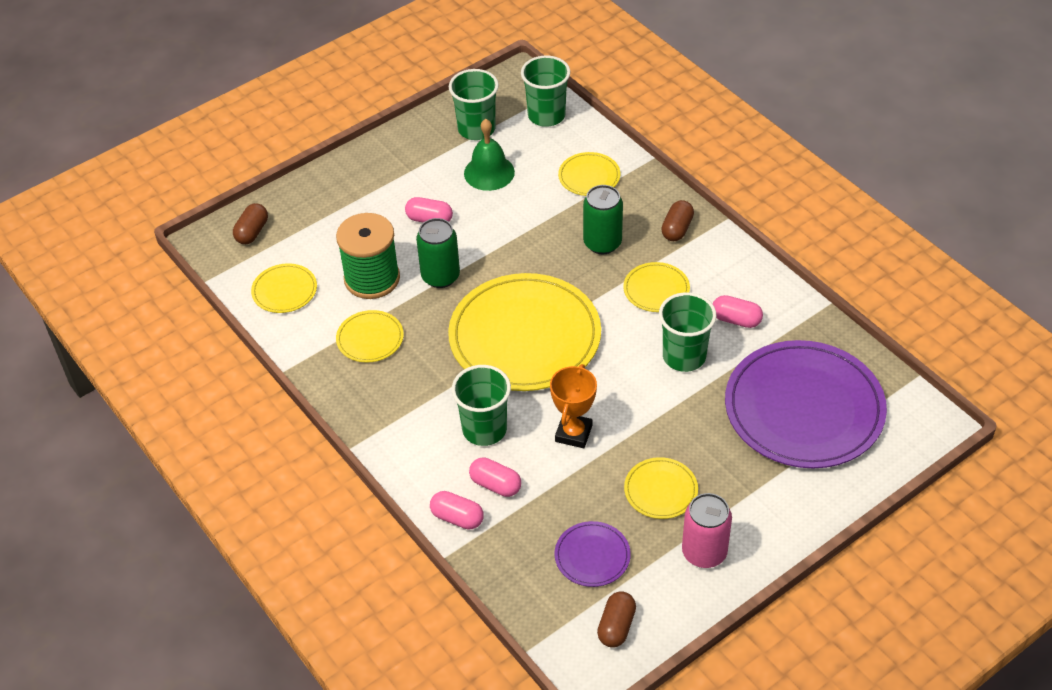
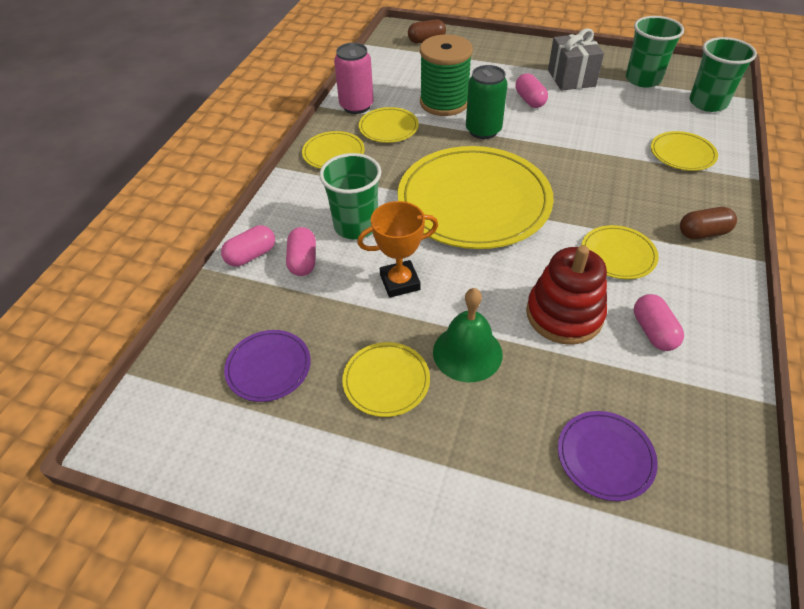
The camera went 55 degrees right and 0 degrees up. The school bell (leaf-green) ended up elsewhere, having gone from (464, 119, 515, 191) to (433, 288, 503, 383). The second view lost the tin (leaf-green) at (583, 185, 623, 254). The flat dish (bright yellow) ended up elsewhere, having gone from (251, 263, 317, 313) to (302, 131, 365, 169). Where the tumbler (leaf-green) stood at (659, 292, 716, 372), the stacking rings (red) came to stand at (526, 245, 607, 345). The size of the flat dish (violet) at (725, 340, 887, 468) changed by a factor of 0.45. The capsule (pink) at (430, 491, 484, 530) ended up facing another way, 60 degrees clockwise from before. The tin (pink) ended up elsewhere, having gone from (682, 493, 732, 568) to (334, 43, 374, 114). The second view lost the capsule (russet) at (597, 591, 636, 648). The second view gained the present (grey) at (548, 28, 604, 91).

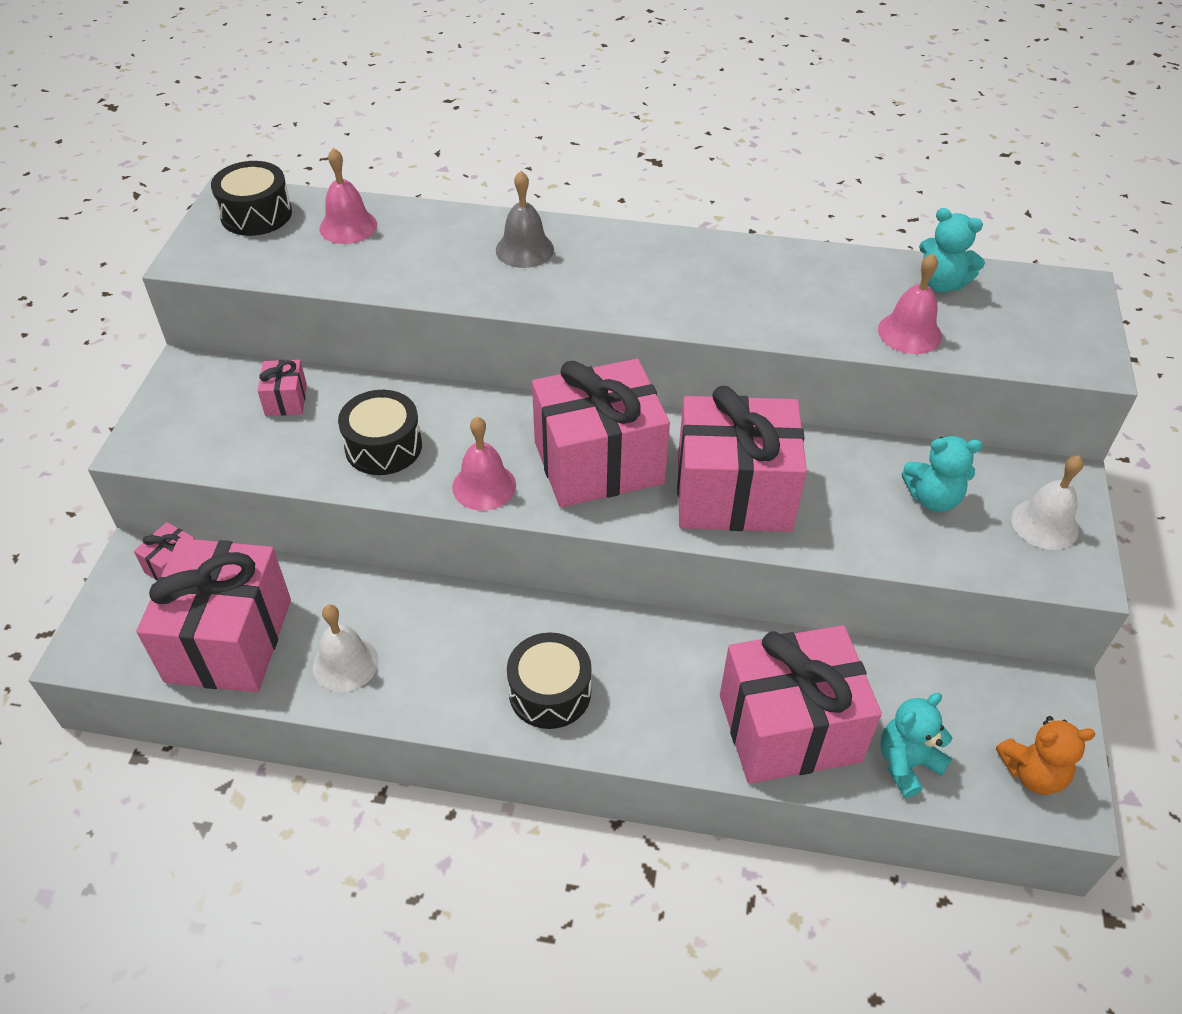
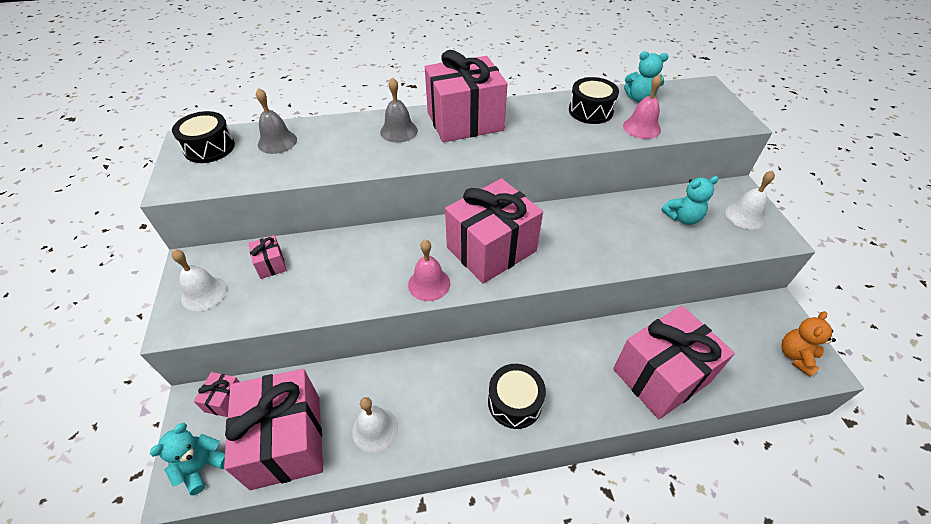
The camera went 20 degrees left and 0 degrees up. What was the school bell (pink) at (320, 148, 377, 244) turned into the school bell (grey) at (256, 88, 297, 154). The present (pink) ended up elsewhere, having gone from (677, 386, 807, 532) to (425, 50, 507, 142). The toy drum (black) ended up elsewhere, having gone from (338, 390, 422, 475) to (569, 77, 619, 124). The stuffed bear (teal) ended up elsewhere, having gone from (880, 693, 952, 798) to (150, 423, 225, 495). The stuffed bear (orange-coloured) at (996, 716, 1096, 795) ended up facing another way, 150 degrees clockwise from before. The second view gained the school bell (snow-white) at (172, 249, 227, 311).

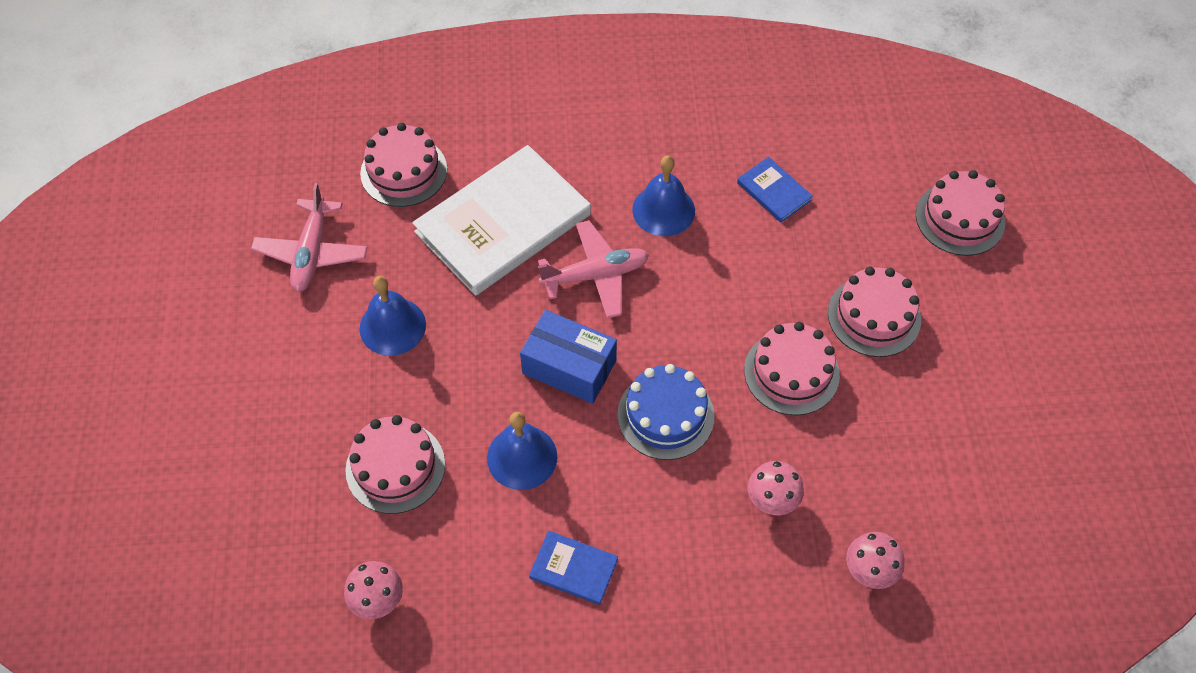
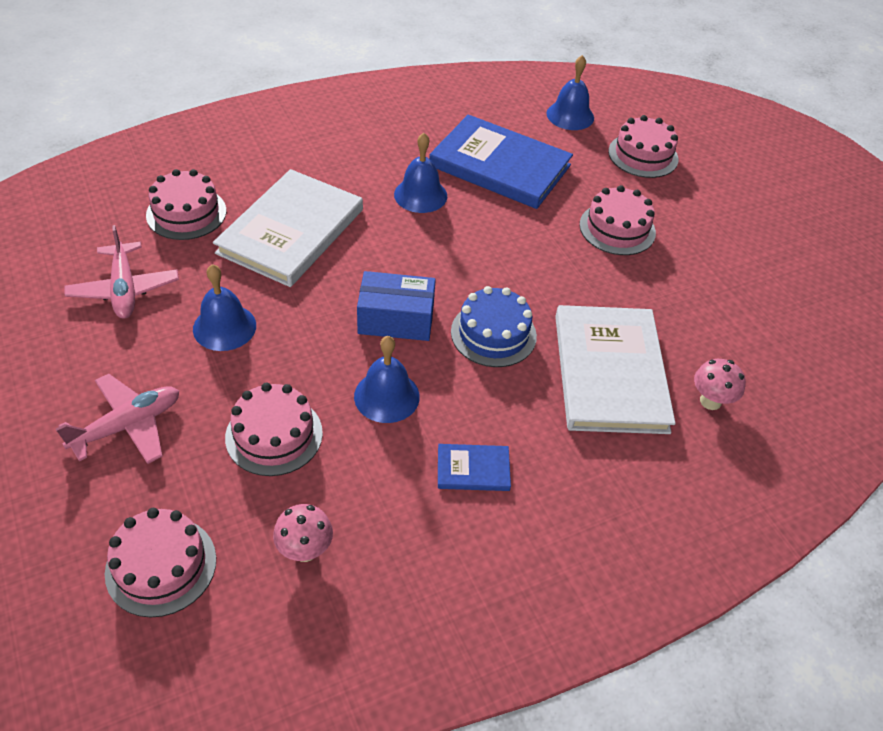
The camera went 25 degrees left and 10 degrees down. The size of the hardback (royal blue) at (737, 157, 813, 223) changed by a factor of 2.28. The plane (pink) ended up elsewhere, having gone from (538, 220, 649, 319) to (56, 374, 179, 464). The layer cake (pink) ended up elsewhere, having gone from (744, 322, 840, 415) to (105, 508, 216, 617). Where the toadstool (pink) stood at (748, 461, 804, 515), the hardback (snow-white) came to stand at (555, 305, 676, 434). The second view gained the school bell (royal blue) at (546, 55, 594, 130).

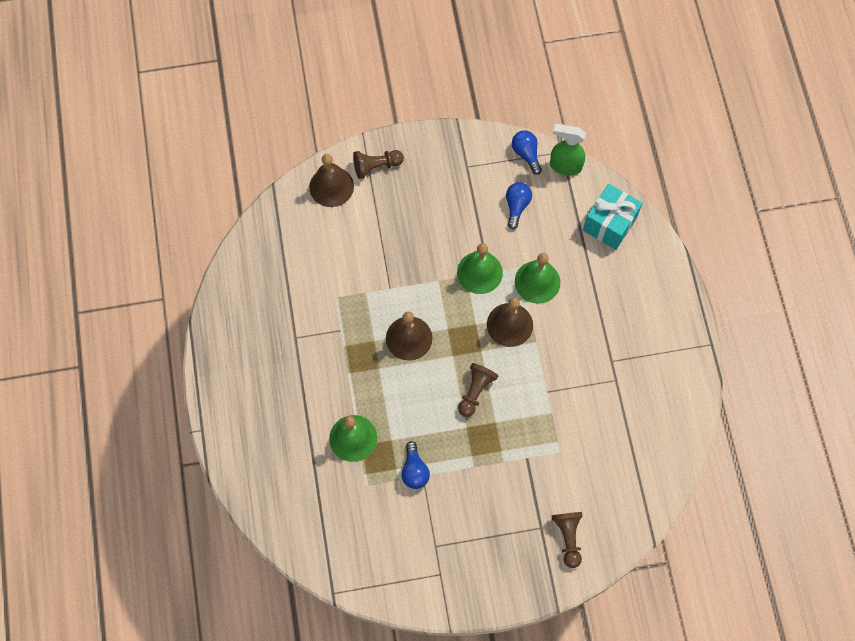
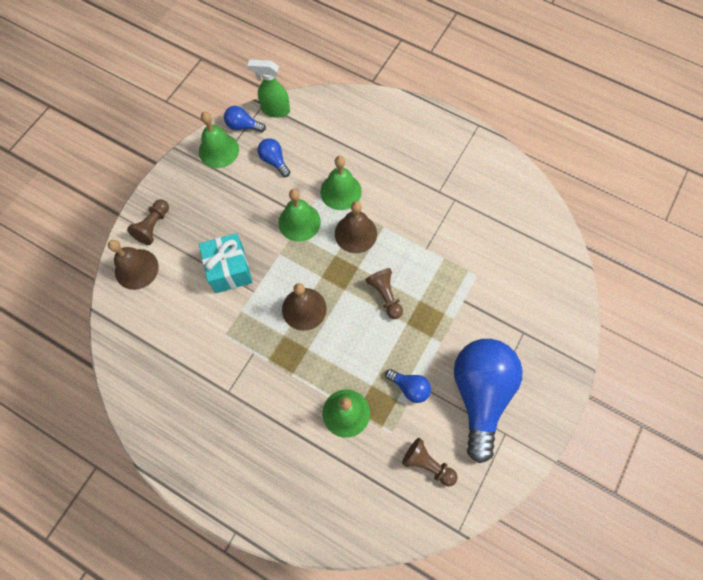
The camera went 50 degrees left and 0 degrees up. The sprayer (leaf-green) at (550, 124, 586, 176) ended up facing another way, 45 degrees clockwise from before. The present (teal) ended up elsewhere, having gone from (583, 184, 643, 250) to (199, 233, 252, 293). The chess pawn (russet) ended up elsewhere, having gone from (551, 512, 583, 568) to (402, 438, 457, 486). The second view gained the school bell (leaf-green) at (199, 112, 239, 168). The second view gained the light bulb (royal blue) at (454, 339, 523, 463).

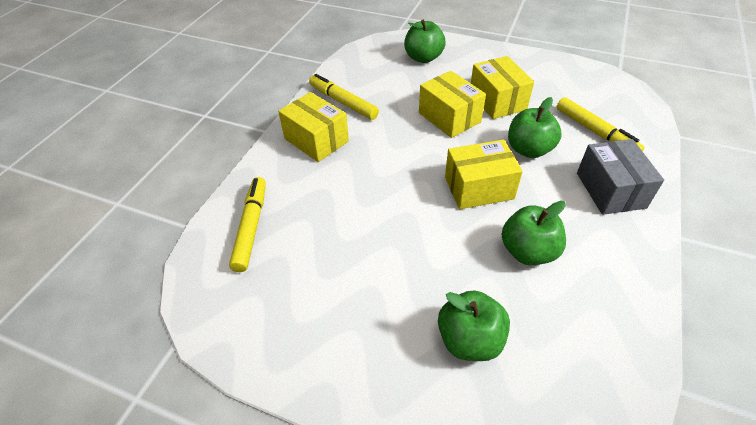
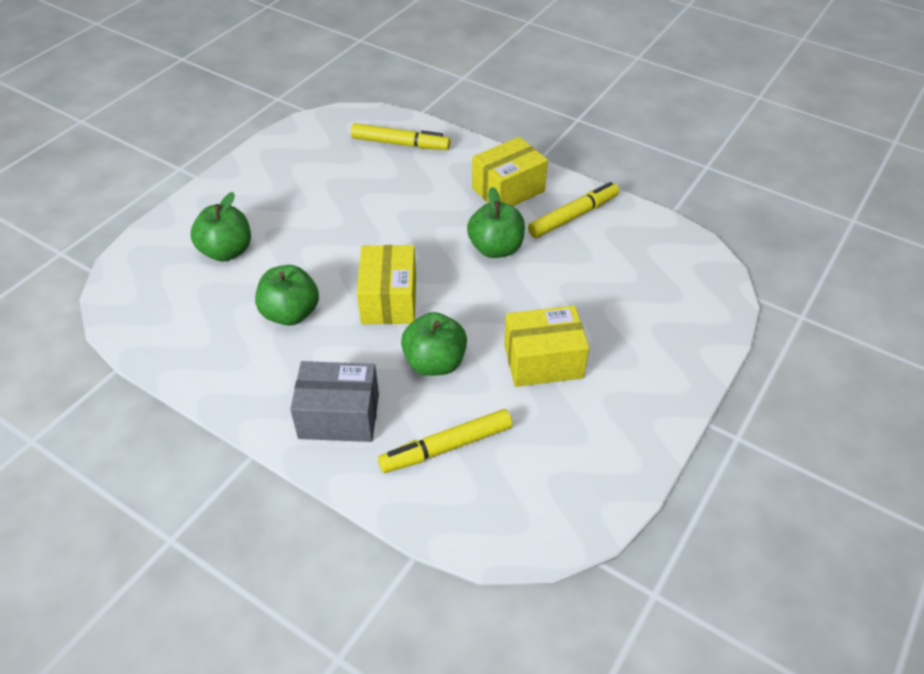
The camera went 100 degrees right and 0 degrees up. The apple fruit (leaf-green) ended up elsewhere, having gone from (404, 20, 446, 63) to (467, 187, 525, 258). The second view lost the package (bright yellow) at (419, 71, 486, 138).

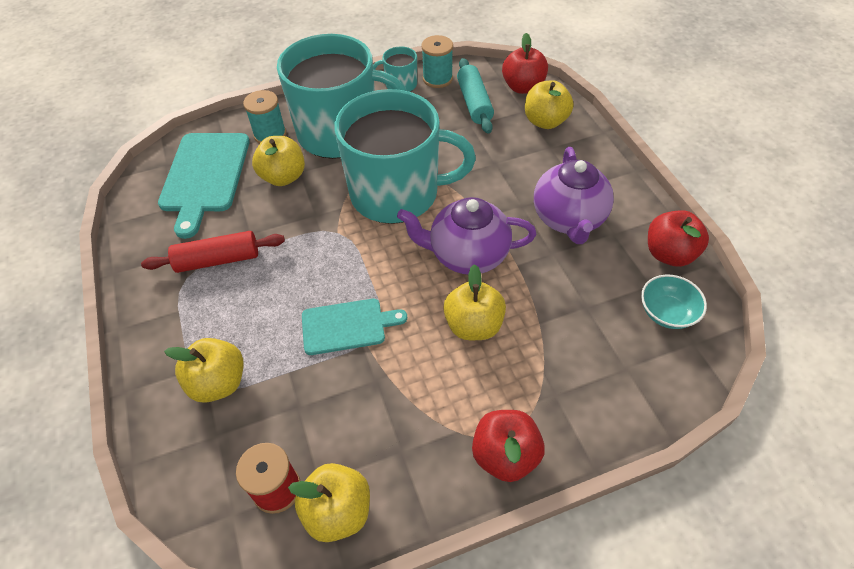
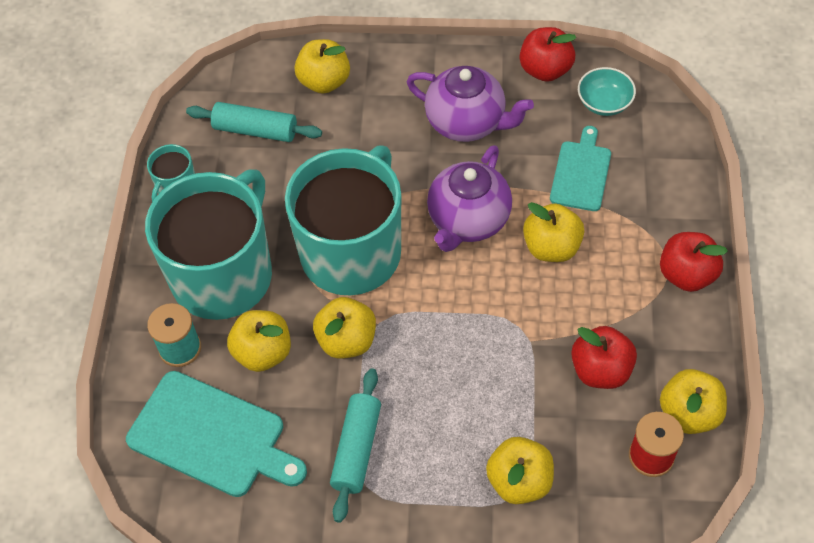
The camera went 65 degrees left and 5 degrees up. The apple fruit (red) ended up elsewhere, having gone from (502, 33, 548, 94) to (571, 326, 637, 389). The second view lost the spool (teal) at (421, 35, 453, 88). What was the pastry roller (red) at (141, 231, 285, 273) turned into the pastry roller (teal) at (330, 368, 381, 523). The cutting board (teal) ended up elsewhere, having gone from (302, 299, 407, 355) to (550, 126, 611, 211). The second view gained the apple fruit (bright yellow) at (313, 297, 376, 359).

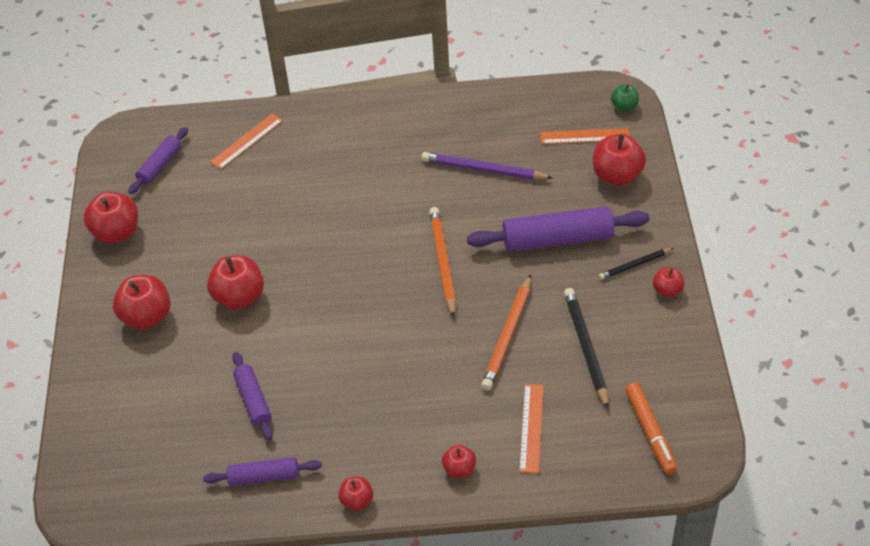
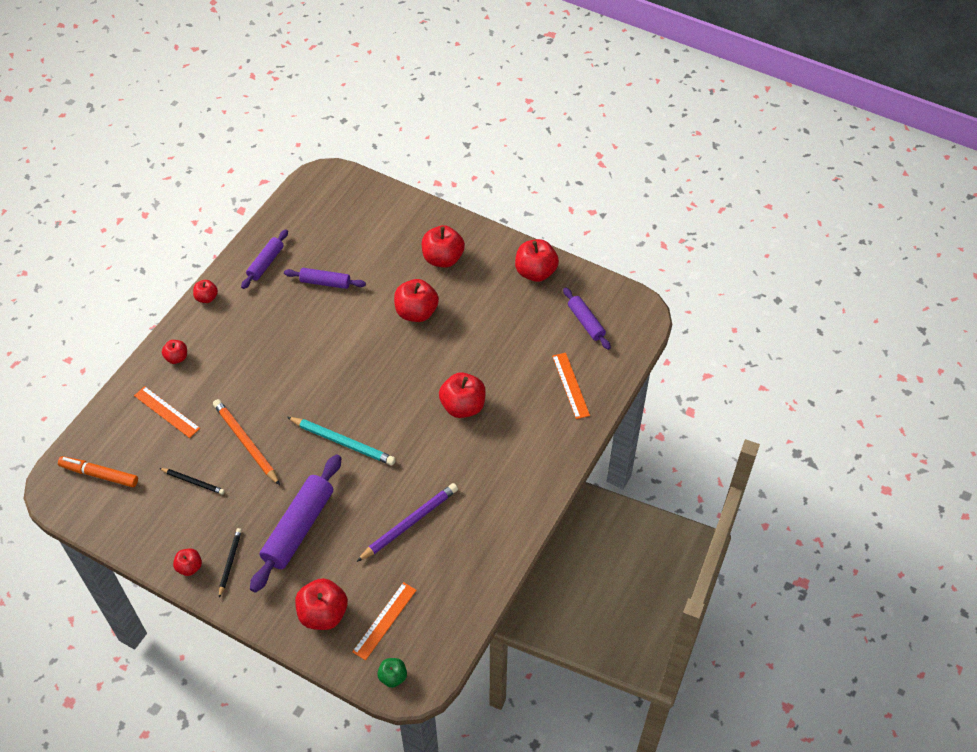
The camera went 120 degrees right and 5 degrees up. What was the pencil (orange-coloured) at (429, 207, 456, 318) turned into the pencil (teal) at (287, 417, 396, 465). The size of the pencil (black) at (564, 288, 608, 409) changed by a factor of 0.59. The second view gained the apple fruit (red) at (439, 372, 486, 418).

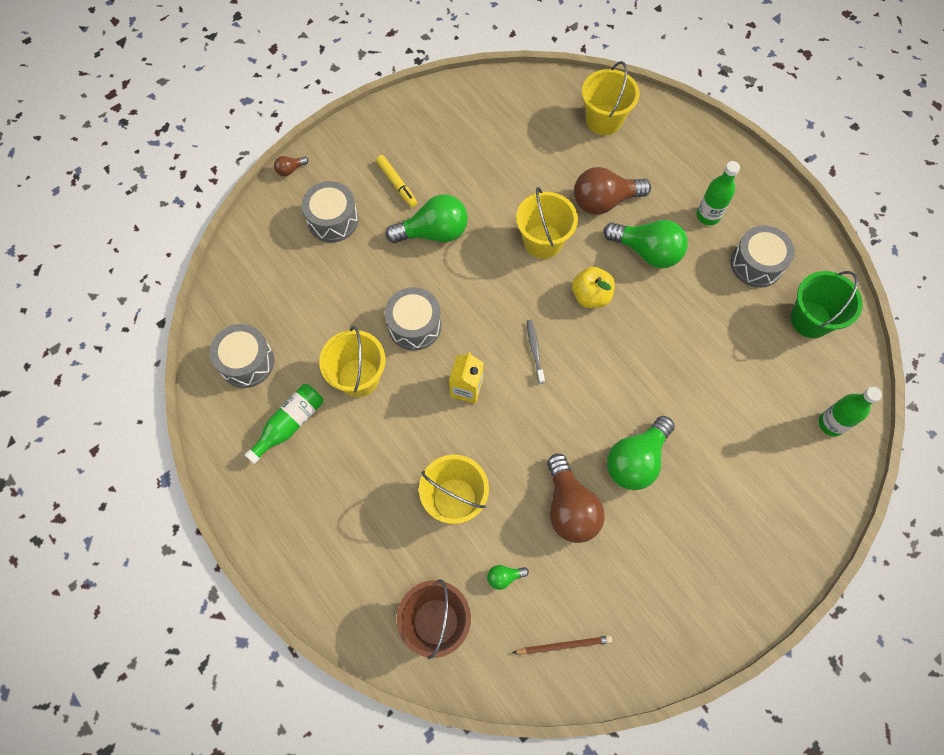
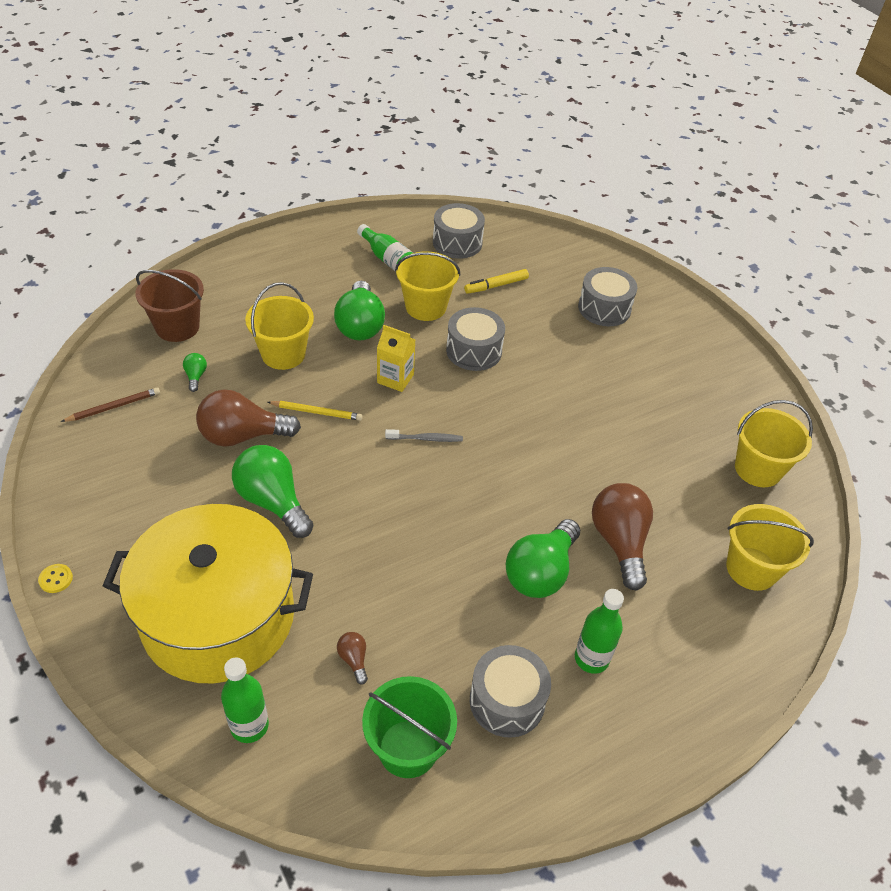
The camera went 95 degrees right and 20 degrees down. The marker pen (bright yellow) ended up elsewhere, having gone from (376, 155, 417, 207) to (464, 269, 529, 294). The light bulb (russet) ended up elsewhere, having gone from (274, 156, 308, 176) to (337, 632, 368, 684). The pail (bright yellow) ended up elsewhere, having gone from (516, 187, 578, 259) to (735, 400, 813, 487). The light bulb (leaf-green) ended up elsewhere, having gone from (386, 194, 468, 243) to (334, 281, 385, 340). The second view lost the apple fruit (bright yellow) at (572, 267, 615, 308). The pencil (russet) at (512, 635, 612, 655) ended up facing another way, 120 degrees counterclockwise from before. The second view gained the pencil (bright yellow) at (268, 401, 363, 421). The second view gained the stockpot (bright yellow) at (103, 504, 313, 683). The second view gained the sewing button (bright yellow) at (38, 564, 73, 593).

